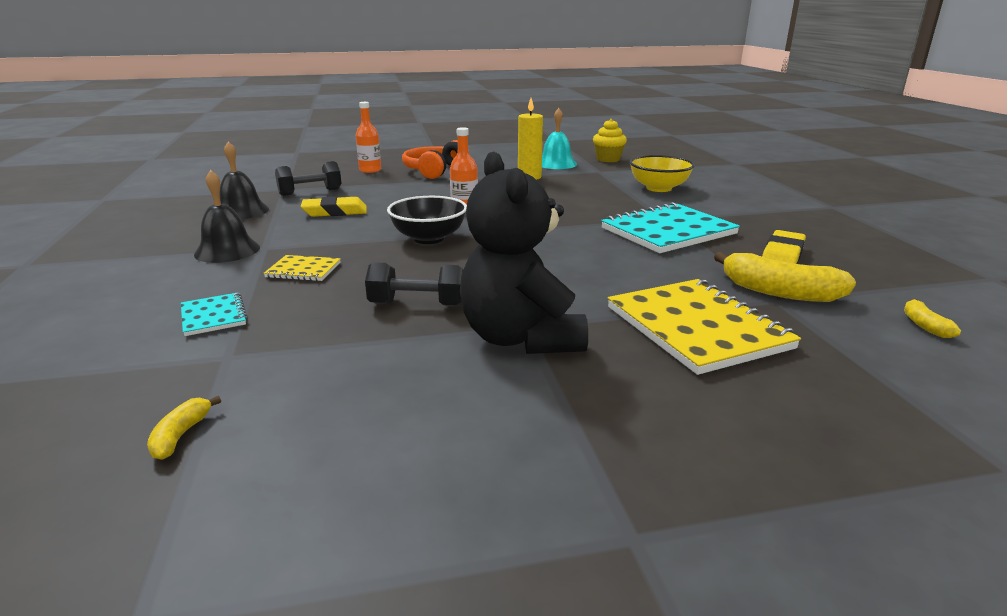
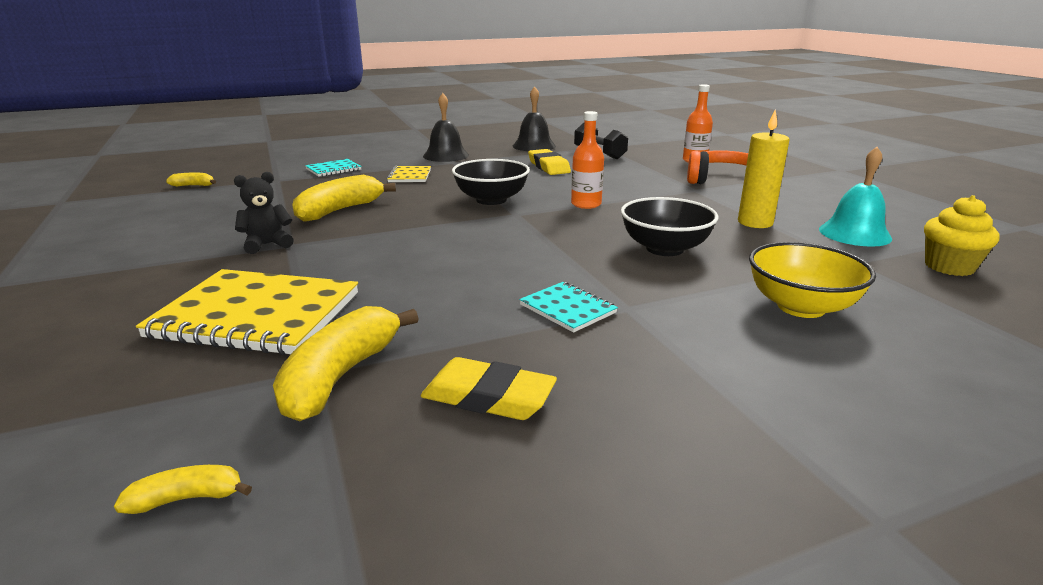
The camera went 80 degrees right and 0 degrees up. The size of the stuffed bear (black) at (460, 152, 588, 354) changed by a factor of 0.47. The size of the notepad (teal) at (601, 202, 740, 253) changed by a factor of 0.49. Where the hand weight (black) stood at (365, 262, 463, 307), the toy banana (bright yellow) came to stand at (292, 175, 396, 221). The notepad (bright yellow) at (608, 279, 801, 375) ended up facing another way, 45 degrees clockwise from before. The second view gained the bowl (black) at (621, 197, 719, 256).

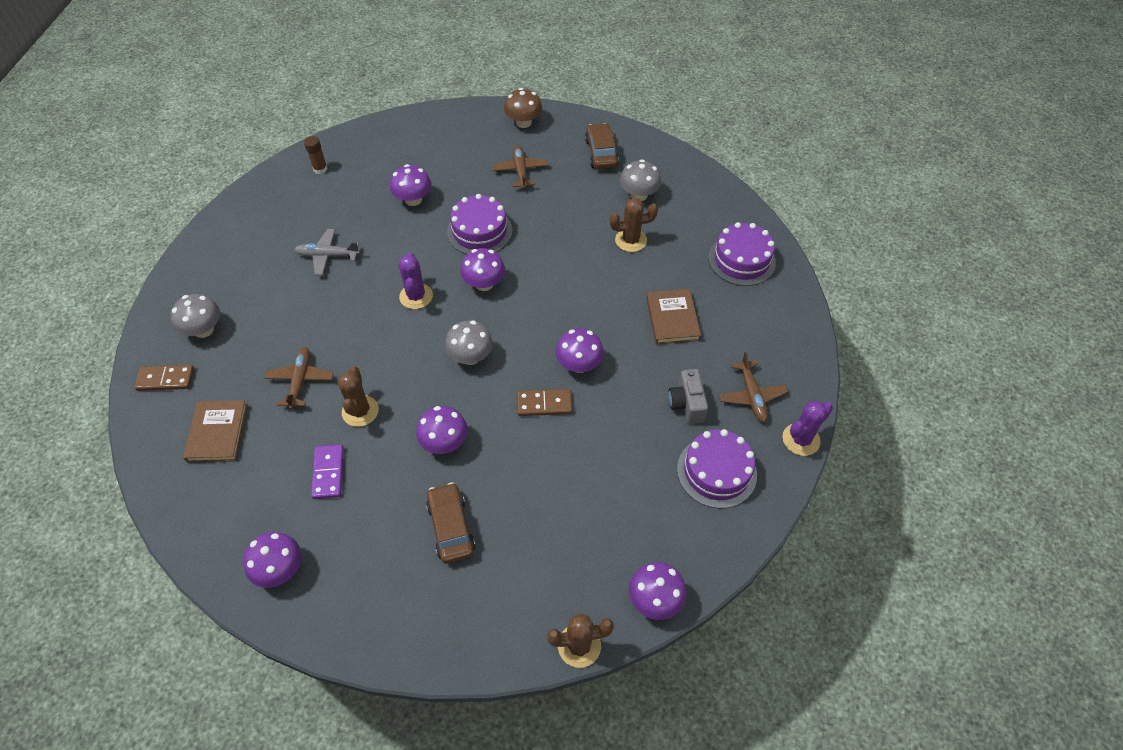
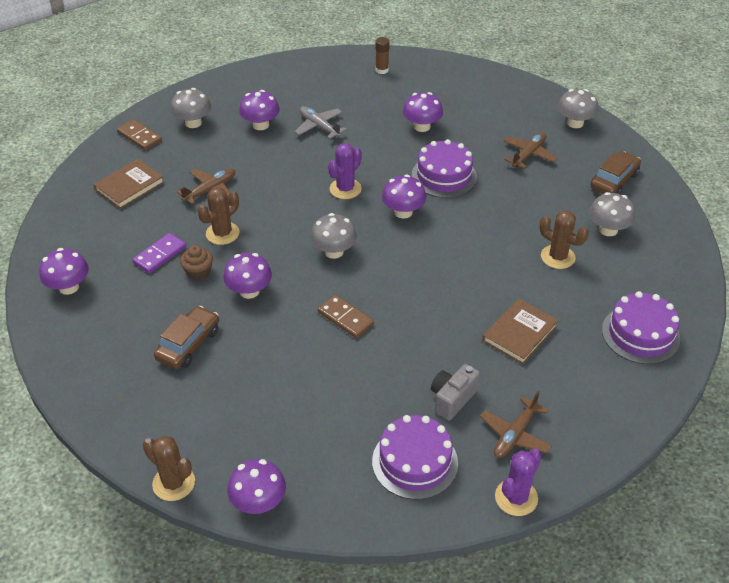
The camera went 45 degrees right and 10 degrees down. What was the toadstool (russet) at (504, 88, 542, 128) turned into the toadstool (grey) at (558, 89, 598, 128). The toadstool (violet) ended up elsewhere, having gone from (556, 328, 604, 373) to (239, 90, 280, 130). The cactus (violet) at (783, 401, 833, 456) ended up facing another way, 60 degrees counterclockwise from before. The second view gained the muffin (russet) at (180, 245, 213, 280).

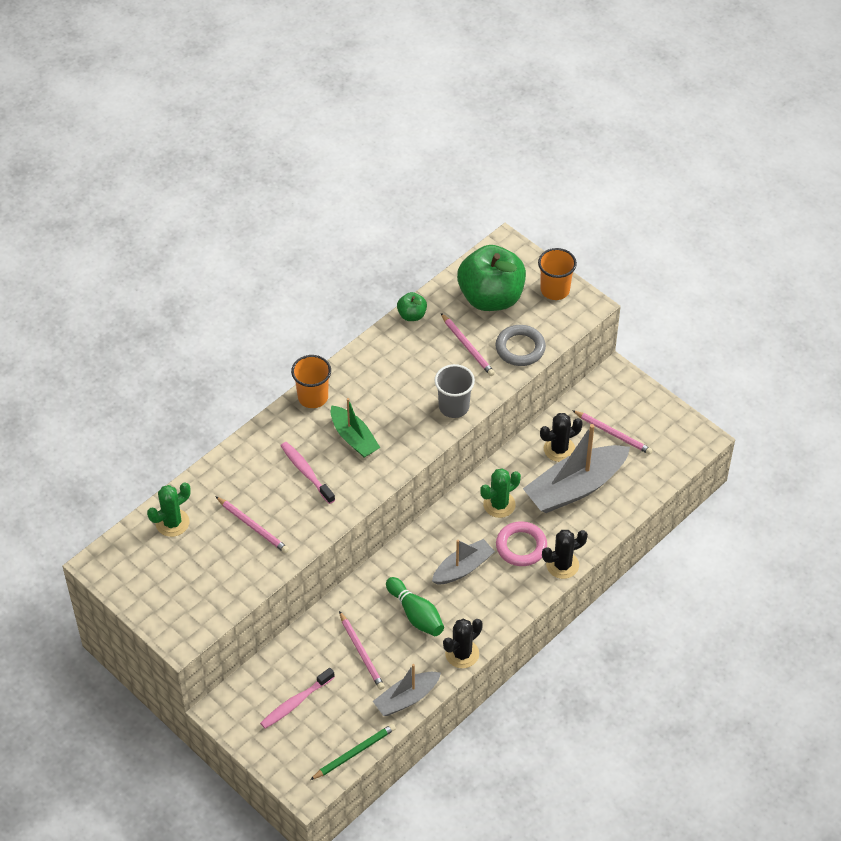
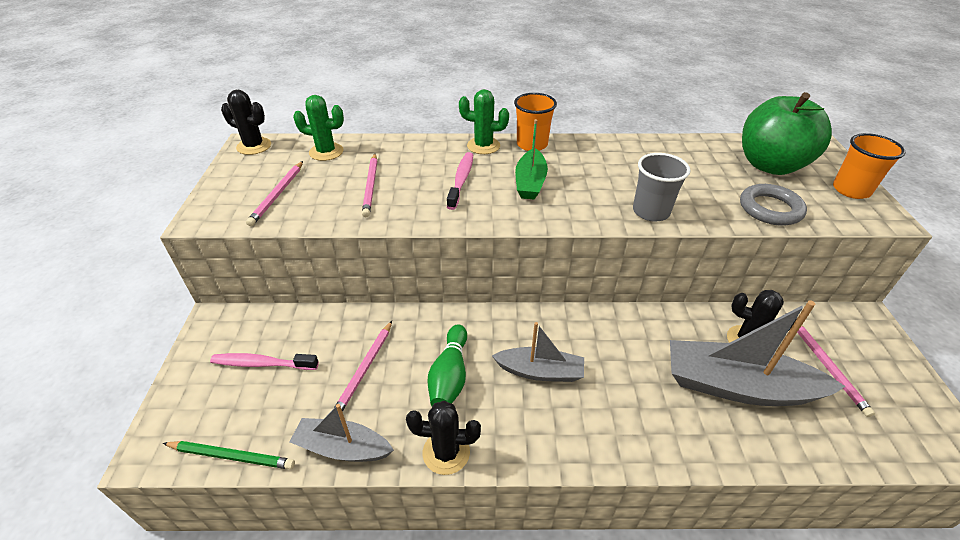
The camera went 45 degrees right and 10 degrees down. The second view lost the apple fruit (leaf-green) at (397, 292, 427, 321). The pencil (pink) ended up elsewhere, having gone from (441, 313, 495, 376) to (246, 161, 303, 226). The cactus (leaf-green) ended up elsewhere, having gone from (480, 469, 521, 518) to (459, 89, 509, 154). The second view lost the hoop (pink) at (496, 521, 547, 566). The cactus (black) ended up elsewhere, having gone from (542, 530, 588, 579) to (221, 90, 271, 155).

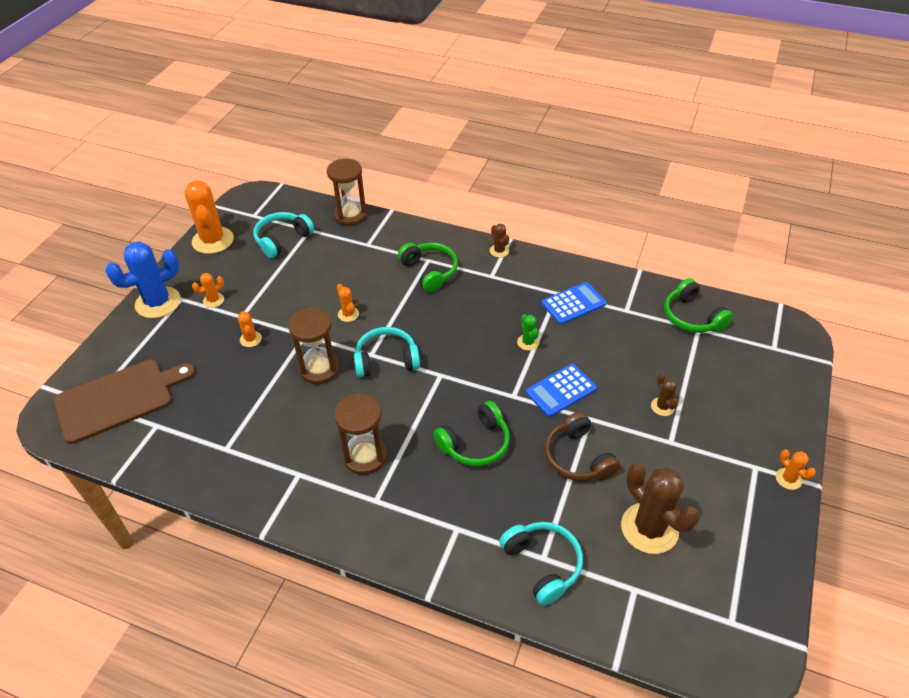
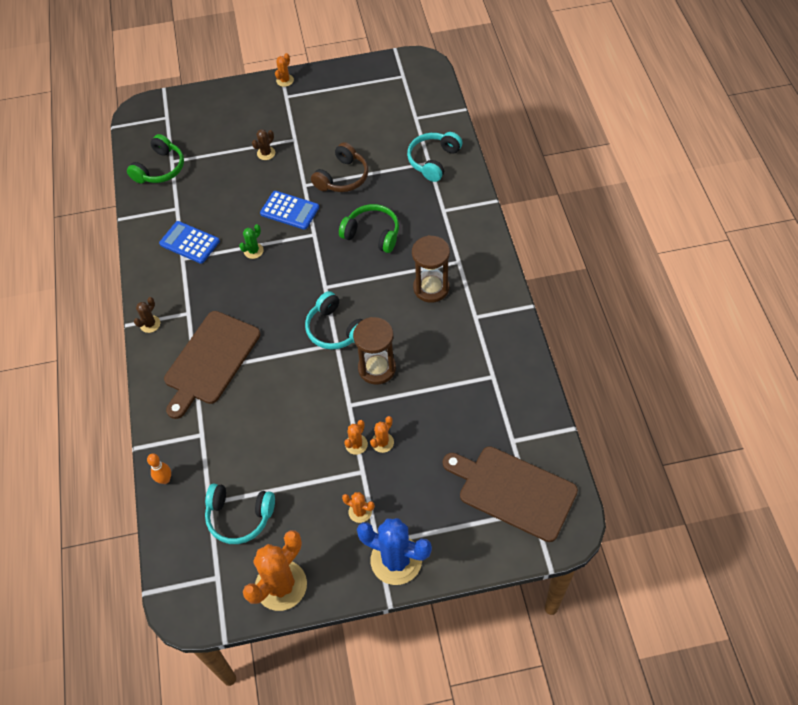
The camera went 120 degrees left and 10 degrees up. Where the hourglass (russet) stood at (327, 159, 367, 226), the tenpin (orange-coloured) came to stand at (147, 454, 171, 484). Where the over-ear headphones (leaf-green) stood at (398, 243, 458, 292), the cutting board (russet) came to stand at (164, 311, 260, 419). The cactus (orange-coloured) ended up elsewhere, having gone from (337, 284, 359, 322) to (344, 420, 368, 455). The second view lost the cactus (russet) at (621, 463, 700, 554).

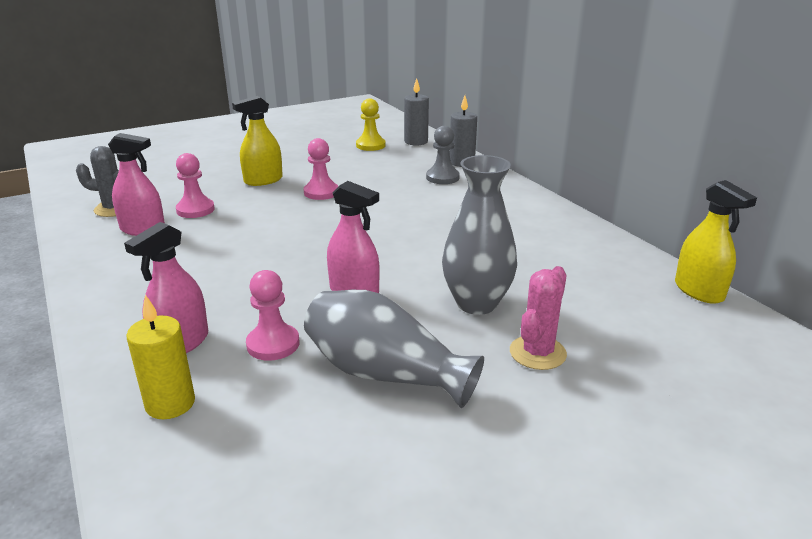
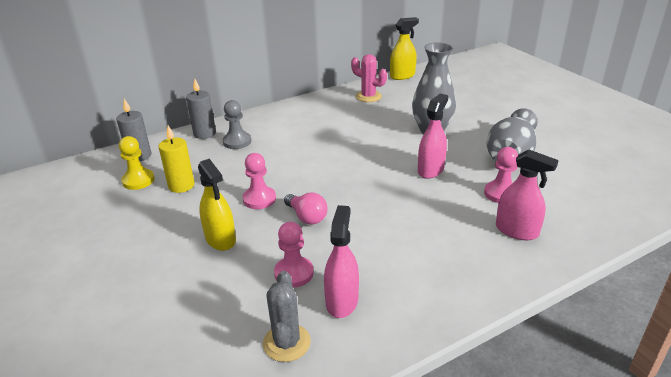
The camera went 90 degrees left and 5 degrees up. The cactus (pink) ended up elsewhere, having gone from (510, 266, 567, 370) to (351, 54, 387, 102). The wax candle (bright yellow) ended up elsewhere, having gone from (126, 295, 195, 419) to (159, 126, 194, 193). The second view gained the light bulb (pink) at (284, 193, 328, 225).

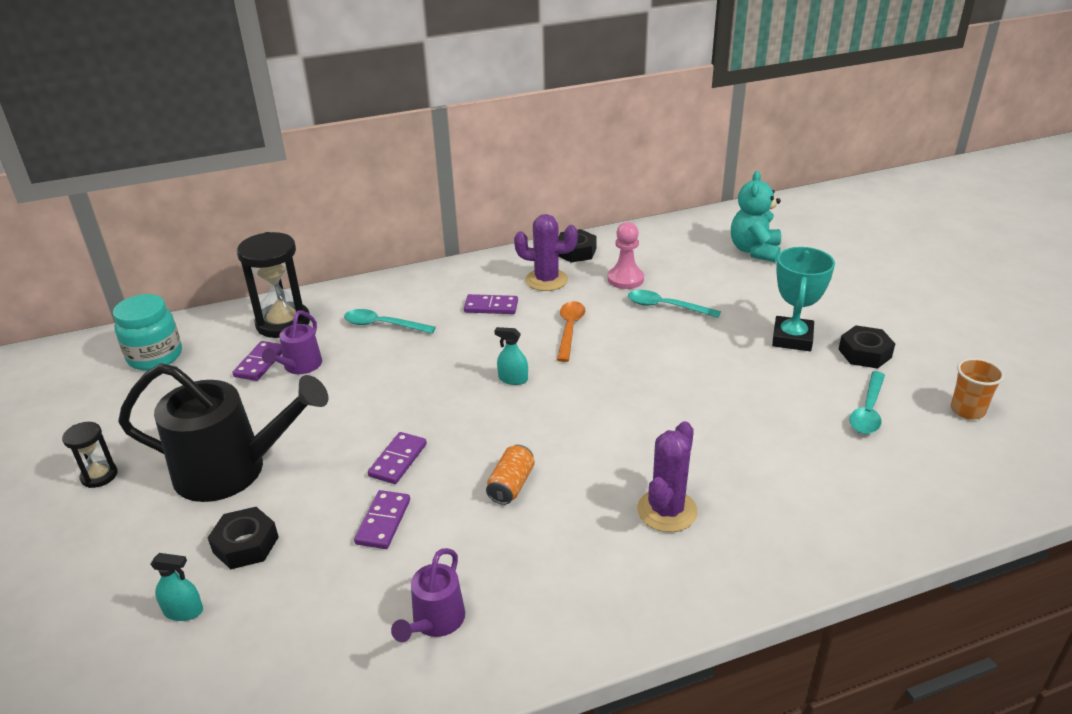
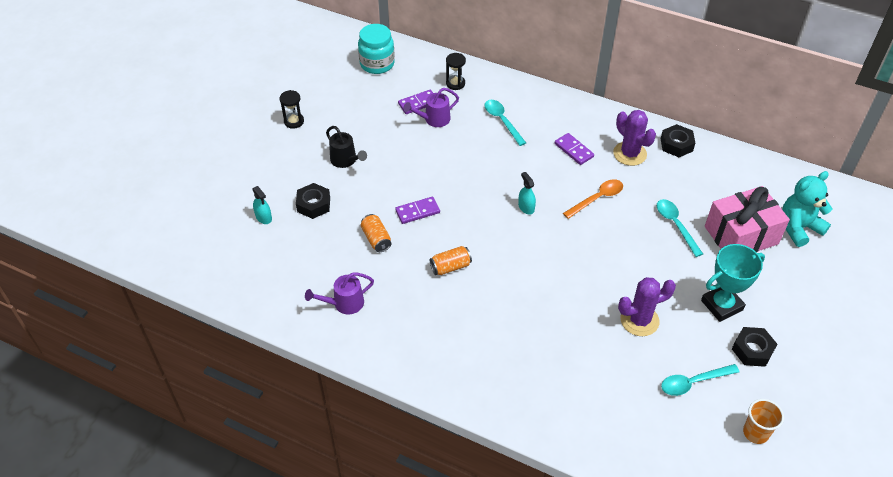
The camera went 45 degrees right and 15 degrees up. The second view lost the chess pawn (pink) at (608, 222, 644, 289). The size of the hourglass (black) at (237, 232, 310, 338) changed by a factor of 0.52. The size of the watering pot (black) at (118, 363, 329, 502) changed by a factor of 0.49. The cactus (violet) ended up elsewhere, having gone from (637, 421, 698, 532) to (618, 277, 676, 336). Where the domino (violet) stood at (354, 490, 410, 549), the tin (orange-coloured) came to stand at (361, 214, 391, 252). The second view gained the present (pink) at (705, 186, 790, 252).

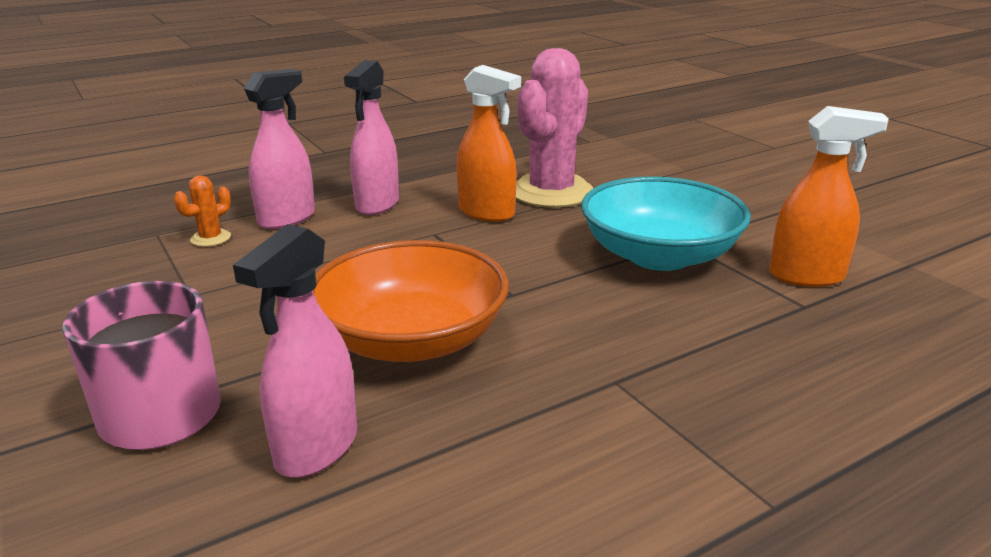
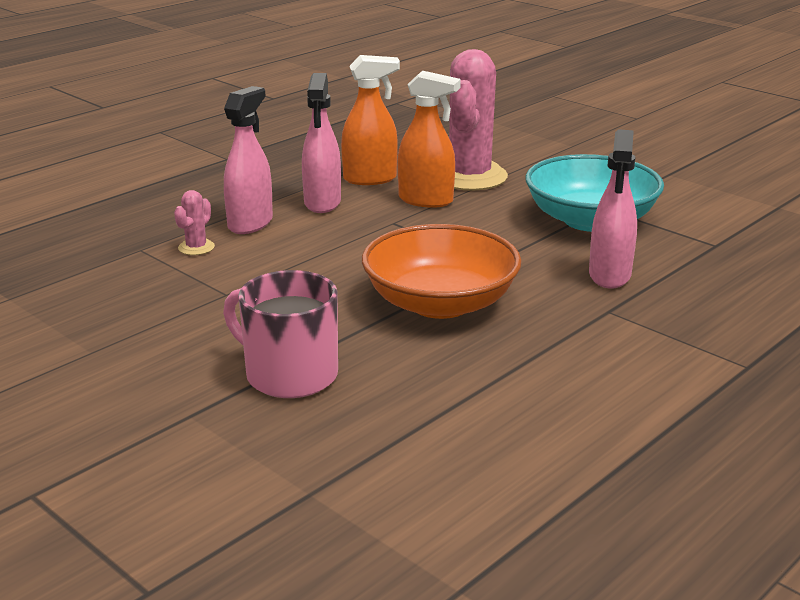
The camera went 15 degrees left and 0 degrees up. The sprayer (orange-coloured) ended up elsewhere, having gone from (769, 106, 889, 287) to (341, 55, 400, 185). What was the cactus (orange-coloured) at (174, 175, 231, 247) turned into the cactus (pink) at (174, 190, 215, 255). The sprayer (pink) ended up elsewhere, having gone from (233, 224, 357, 478) to (589, 129, 637, 289).

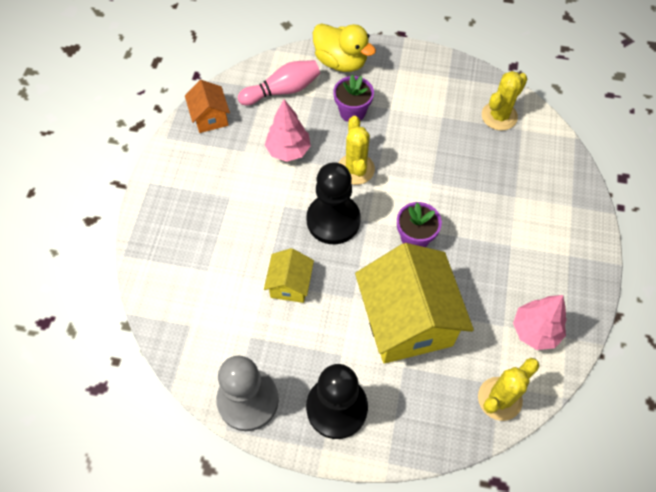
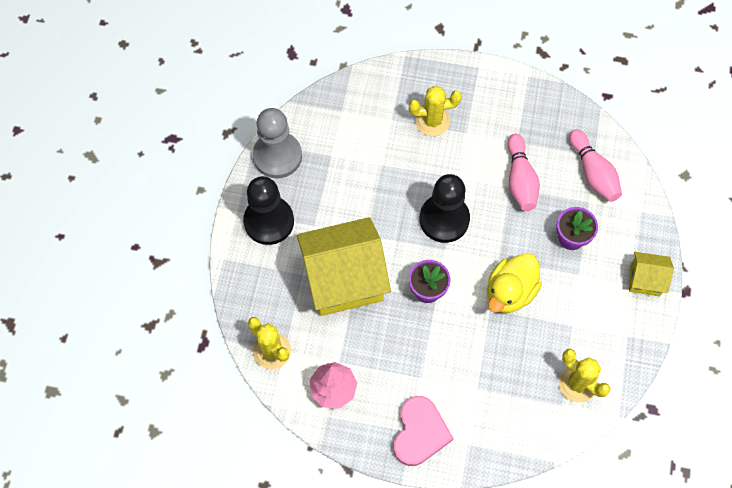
The camera went 90 degrees right and 5 degrees up. The rubber duck (bright yellow) ended up elsewhere, having gone from (313, 23, 376, 72) to (487, 253, 542, 313). The second view lost the toy house (orange-coloured) at (185, 80, 230, 133). Where the tree (pink) stood at (265, 99, 311, 162), the tenpin (pink) came to stand at (508, 134, 540, 211). The cactus (bright yellow) ended up elsewhere, having gone from (339, 116, 375, 185) to (409, 86, 462, 136). The toy house (bright yellow) ended up elsewhere, having gone from (264, 248, 314, 303) to (629, 252, 674, 296). The second view gained the love heart (pink) at (394, 396, 454, 466).

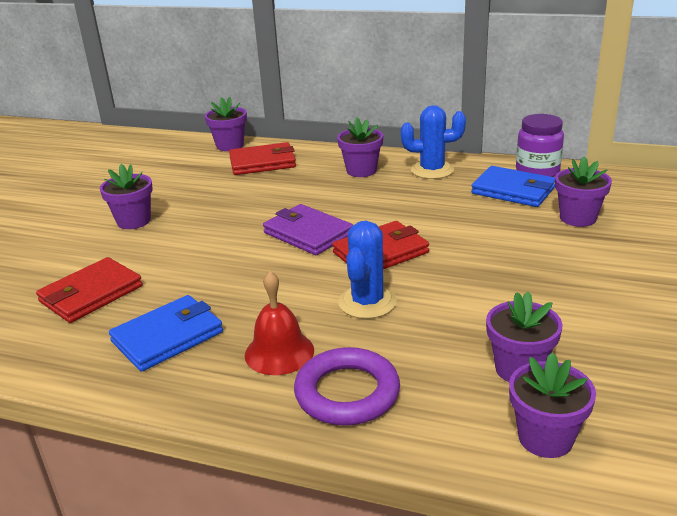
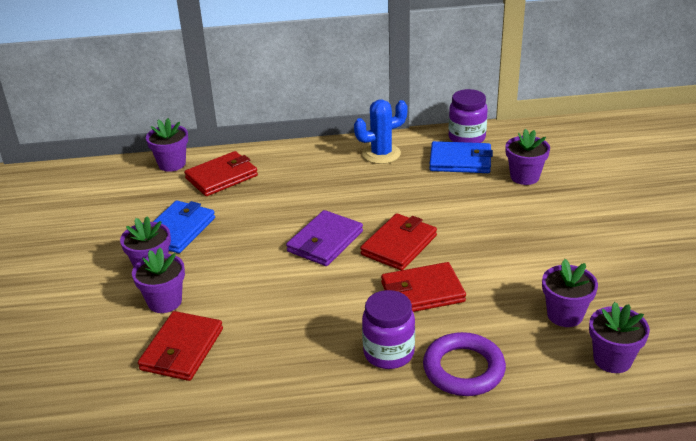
The camera went 25 degrees left and 5 degrees up. The potted plant (violet) ended up elsewhere, having gone from (337, 117, 383, 177) to (132, 248, 185, 313). The card wallet (violet) at (263, 204, 353, 255) ended up facing another way, 75 degrees counterclockwise from before. Where the cactus (royal blue) stood at (338, 221, 397, 319), the card wallet (red) came to stand at (381, 262, 466, 312). Where the school bell (red) stood at (245, 271, 314, 375), the jam jar (violet) came to stand at (362, 290, 415, 369). The card wallet (royal blue) ended up elsewhere, having gone from (109, 295, 223, 372) to (153, 200, 215, 253).

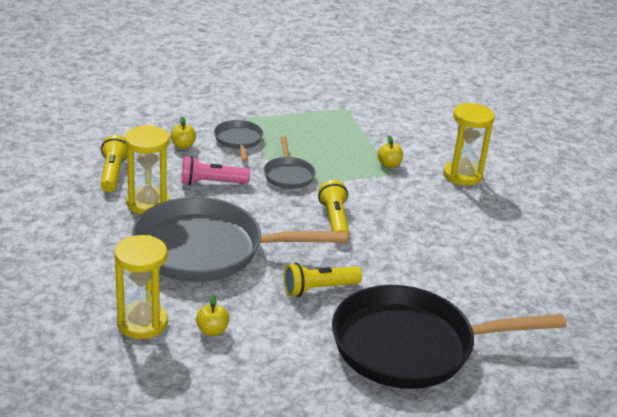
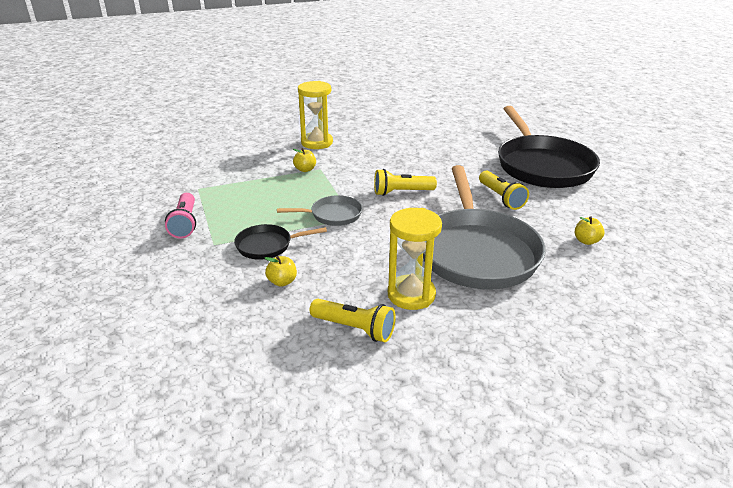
The camera went 90 degrees left and 0 degrees up. What was the pan (grey) at (214, 120, 263, 161) turned into the pan (black) at (234, 224, 327, 260). The pocket torch (bright yellow) at (100, 135, 127, 192) ended up facing another way, 150 degrees counterclockwise from before. The pocket torch (pink) ended up elsewhere, having gone from (181, 156, 250, 185) to (165, 193, 196, 238). The second view lost the hourglass (bright yellow) at (114, 235, 168, 339).

